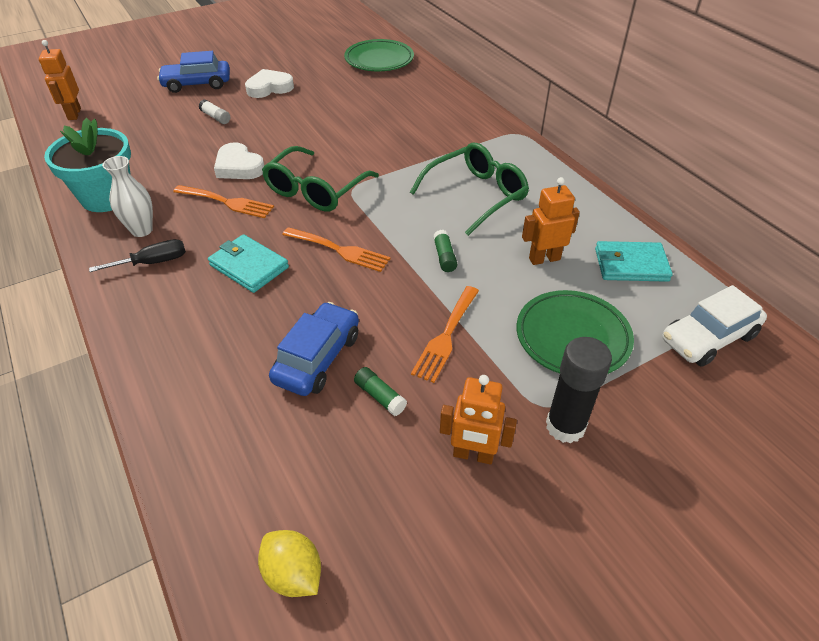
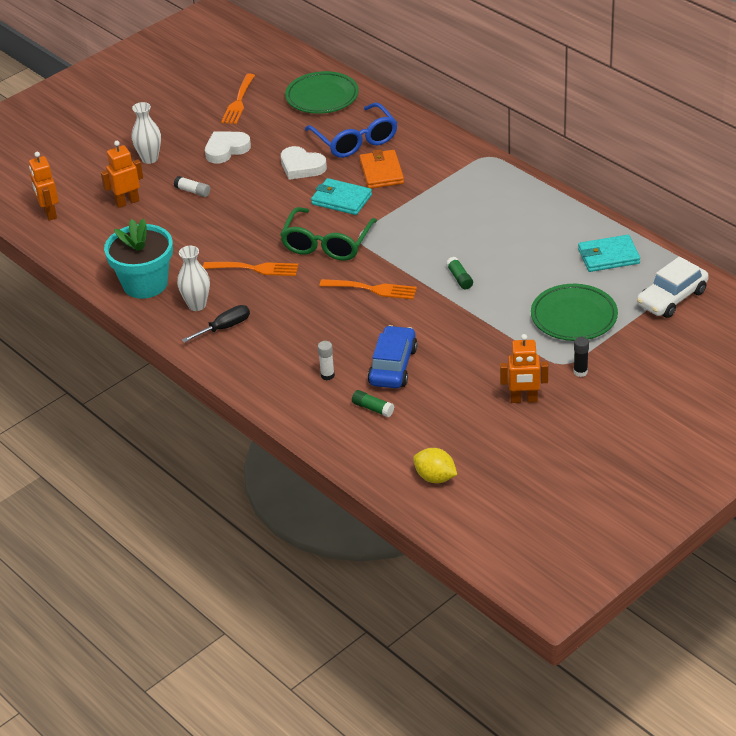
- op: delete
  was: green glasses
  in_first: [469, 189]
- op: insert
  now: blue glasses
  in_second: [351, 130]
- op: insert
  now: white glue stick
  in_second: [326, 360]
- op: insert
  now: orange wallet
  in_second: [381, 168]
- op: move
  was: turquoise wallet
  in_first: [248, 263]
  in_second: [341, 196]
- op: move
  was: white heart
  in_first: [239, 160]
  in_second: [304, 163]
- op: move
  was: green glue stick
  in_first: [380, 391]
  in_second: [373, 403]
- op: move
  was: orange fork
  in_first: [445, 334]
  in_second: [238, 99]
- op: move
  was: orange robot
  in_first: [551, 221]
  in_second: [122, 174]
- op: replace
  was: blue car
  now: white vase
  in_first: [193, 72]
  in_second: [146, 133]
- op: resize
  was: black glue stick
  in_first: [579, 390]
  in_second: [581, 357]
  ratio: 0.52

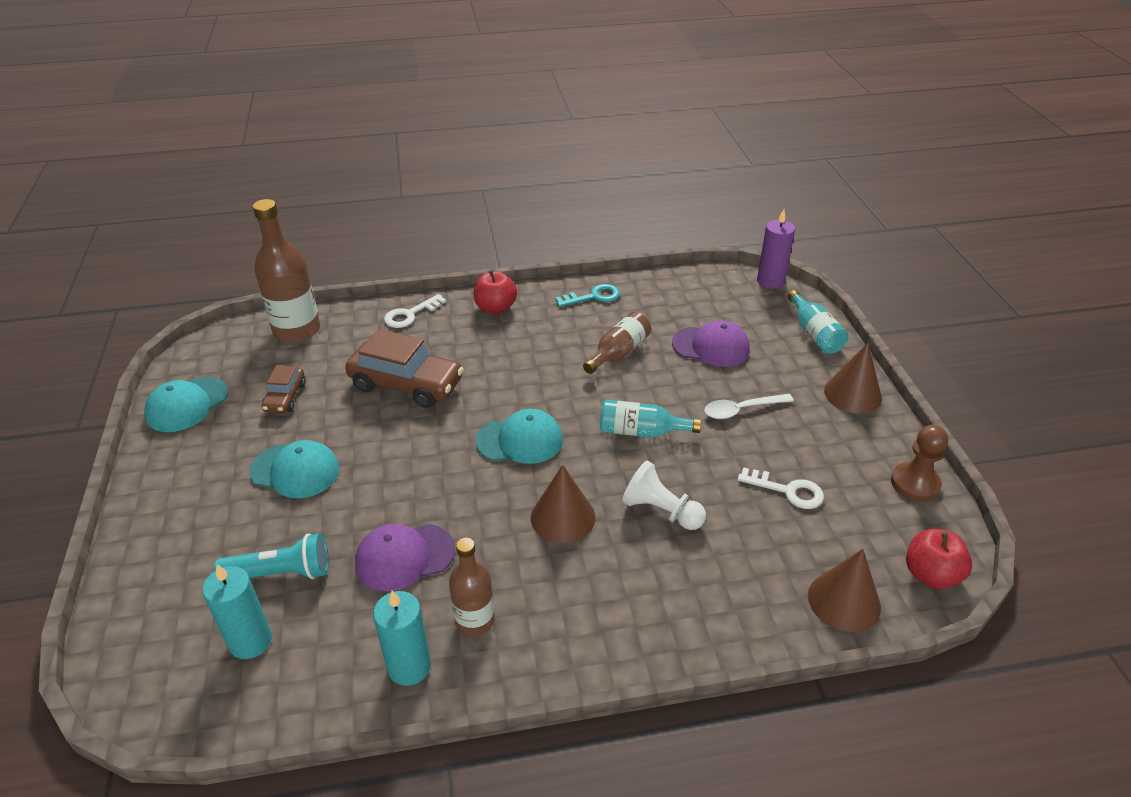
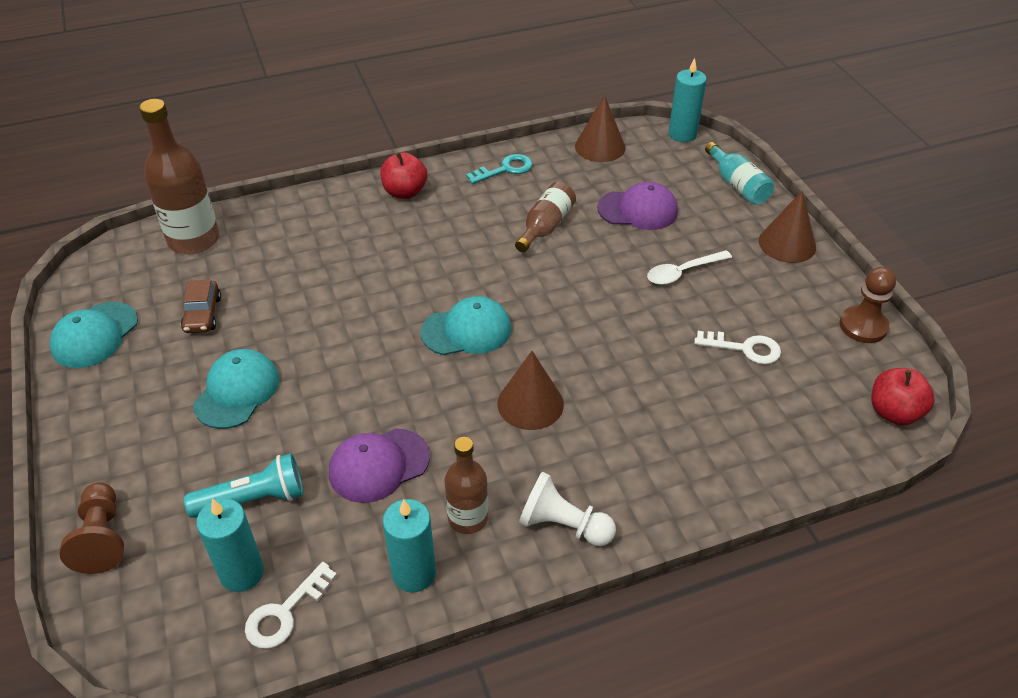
- op: delete
  was: brown car
  in_first: [404, 368]
- op: delete
  was: turquoise bottle
  in_first: [650, 419]
- op: insert
  now: brown pawn
  in_second: [92, 528]
- op: move
  was: white key
  in_first: [415, 311]
  in_second: [291, 605]
- op: move
  was: white pawn
  in_first: [664, 495]
  in_second: [567, 509]
- op: move
  was: brown cone
  in_first: [844, 590]
  in_second: [600, 128]
- op: recolor
  was: purple candle
  now: turquoise candle
  in_first: [776, 249]
  in_second: [688, 100]
- op: rotate
  was: turquoise cap
  in_first: [294, 469]
  in_second: [236, 389]
  clockwise: -75

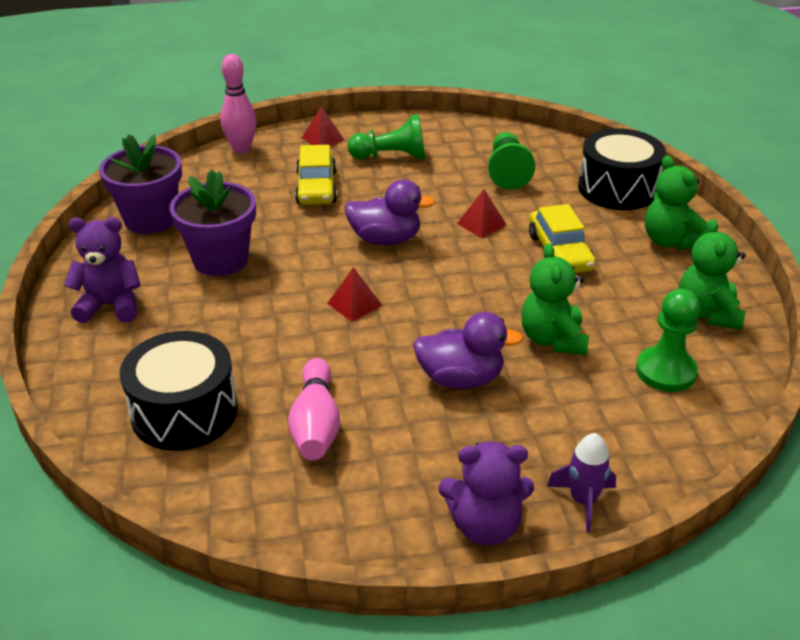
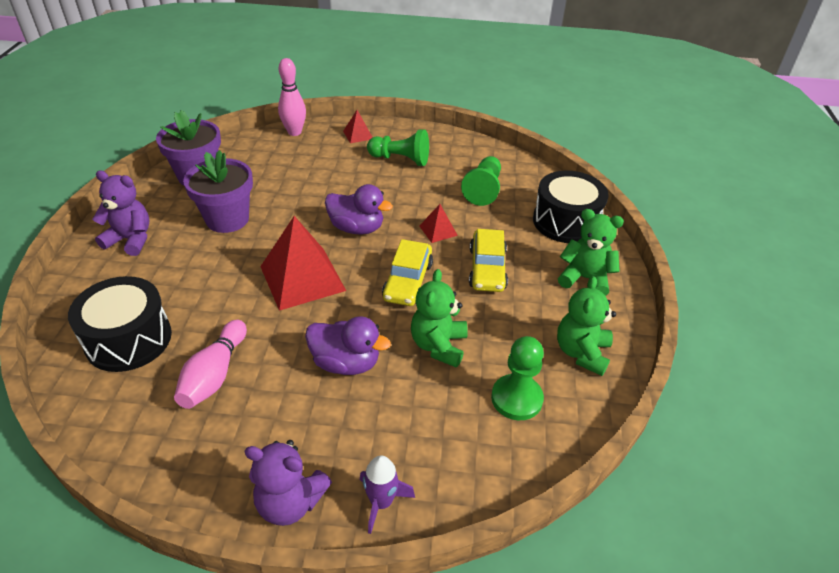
- op: move
  was: yellow car
  in_first: [316, 175]
  in_second: [407, 272]
- op: rotate
  was: green teddy bear
  in_first: [676, 203]
  in_second: [591, 252]
  clockwise: 120
- op: resize
  was: red pyramid
  in_first: [355, 294]
  in_second: [303, 263]
  ratio: 2.15

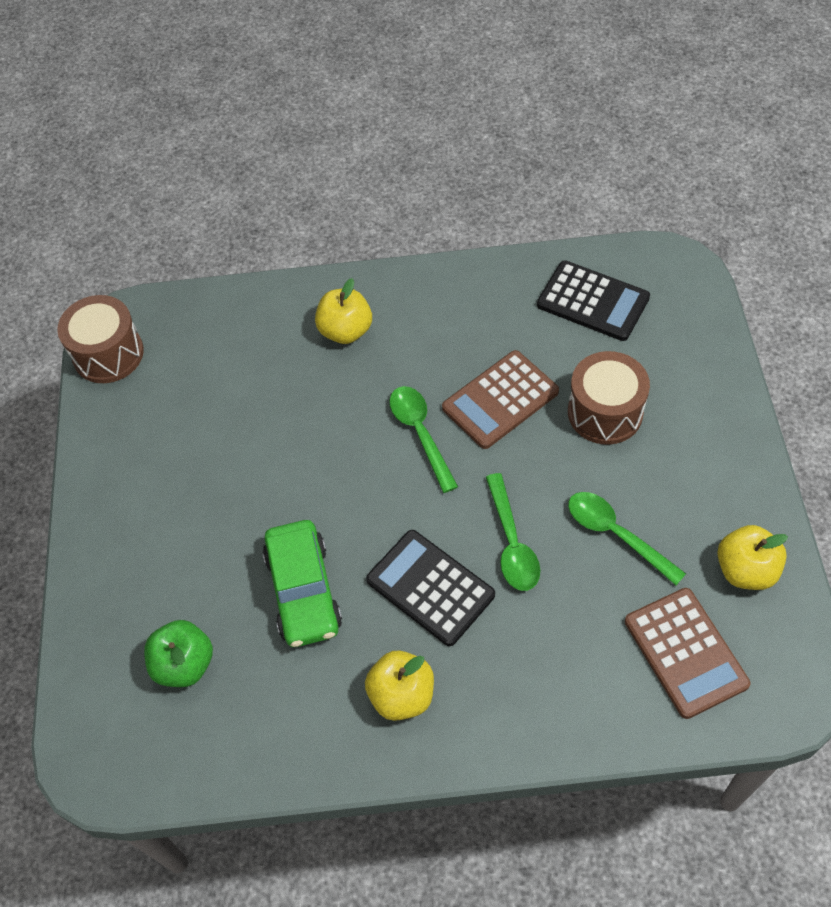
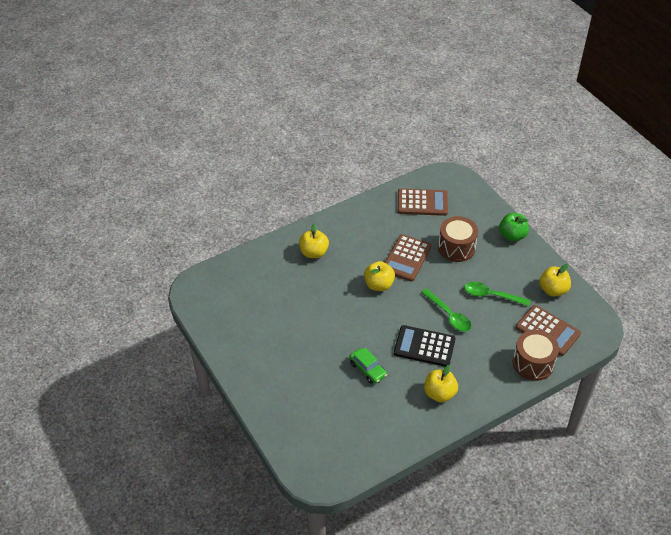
- op: move
  was: brown drum
  in_first: [100, 339]
  in_second: [536, 355]
- op: move
  was: green apple
  in_first: [178, 653]
  in_second: [514, 227]
- op: replace
  was: green spoon
  now: yellow apple
  in_first: [424, 439]
  in_second: [379, 276]
- op: recolor
  was: black calculator
  now: brown calculator
  in_first: [593, 300]
  in_second: [423, 202]
- op: resize
  was: green car
  in_first: [302, 583]
  in_second: [368, 366]
  ratio: 0.63

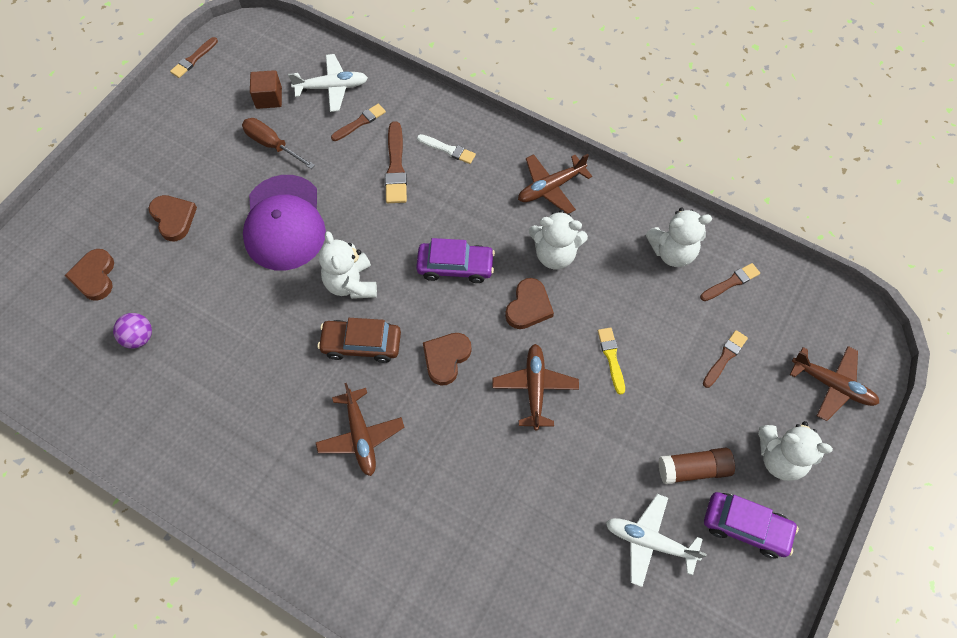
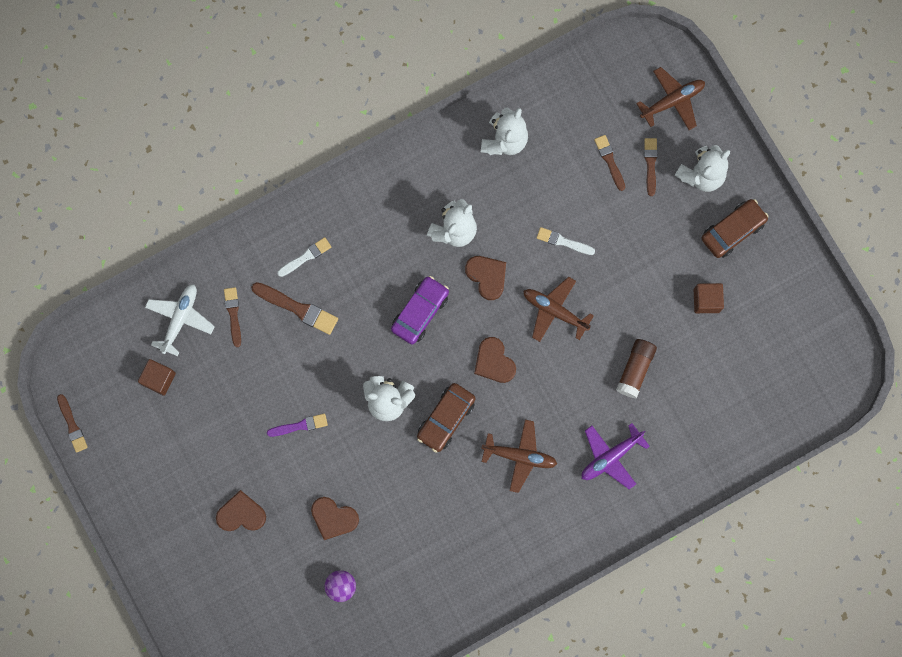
- op: delete
  was: brown screwdriver
  in_first: [278, 143]
- op: delete
  was: brown plane
  in_first: [555, 184]
- op: insert
  now: purple plane
  in_second: [616, 456]
- op: move
  was: brown heart
  in_first: [89, 275]
  in_second: [335, 518]
- op: move
  was: brown glue stick
  in_first: [697, 466]
  in_second: [636, 369]
- op: move
  was: brown brush
  in_first: [730, 282]
  in_second: [651, 167]
- op: replace
  was: purple cap
  now: purple brush
  in_first: [284, 223]
  in_second: [297, 425]
- op: replace
  was: white plane
  now: brown cube
  in_first: [656, 540]
  in_second: [709, 298]
- op: recolor
  was: yellow brush
  now: white brush
  in_first: [611, 361]
  in_second: [566, 241]
- op: recolor
  was: purple car
  now: brown car
  in_first: [751, 525]
  in_second: [735, 228]

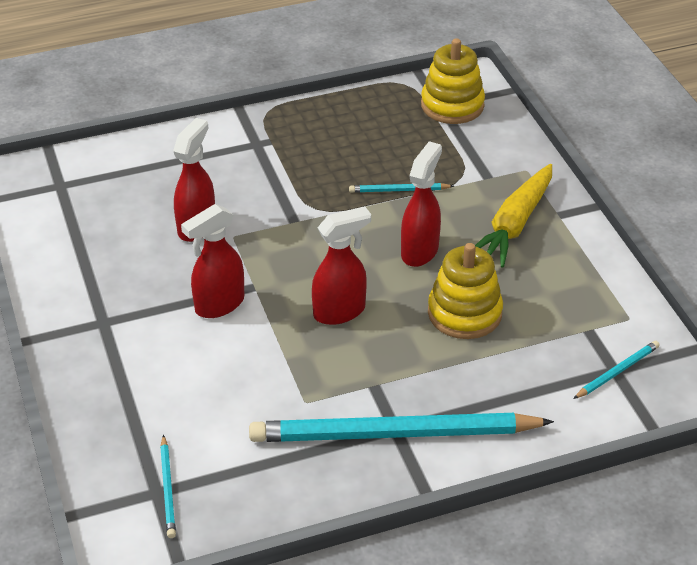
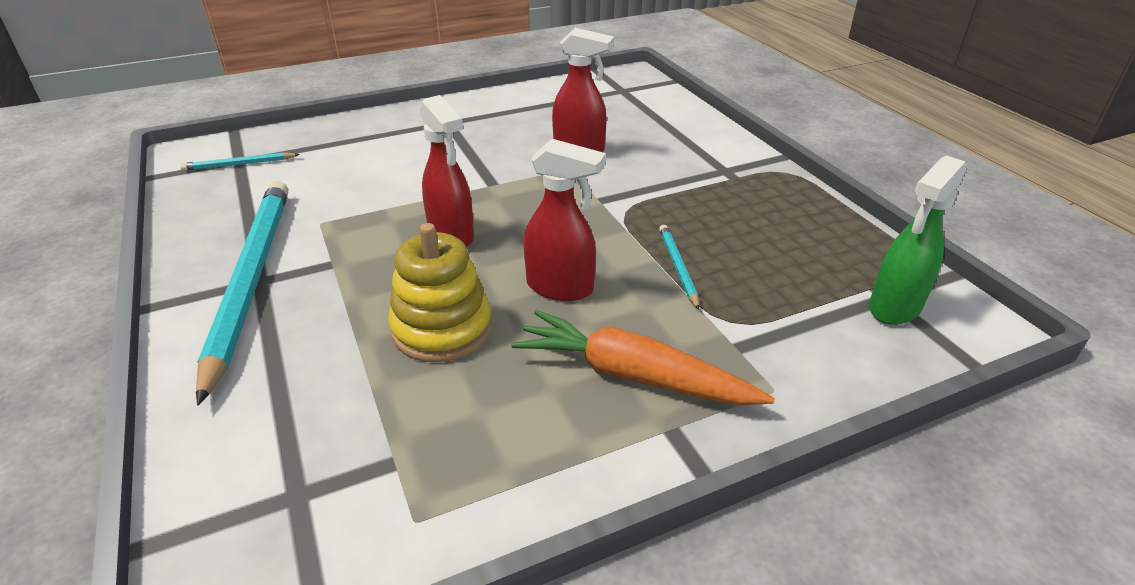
- op: delete
  was: red spray bottle
  in_first: [213, 261]
- op: delete
  was: turquoise pencil
  in_first: [616, 370]
- op: replace
  was: yellow stacking toy
  now: green spray bottle
  in_first: [453, 81]
  in_second: [917, 240]
- op: recolor
  was: yellow carrot
  now: orange carrot
  in_first: [513, 215]
  in_second: [643, 357]

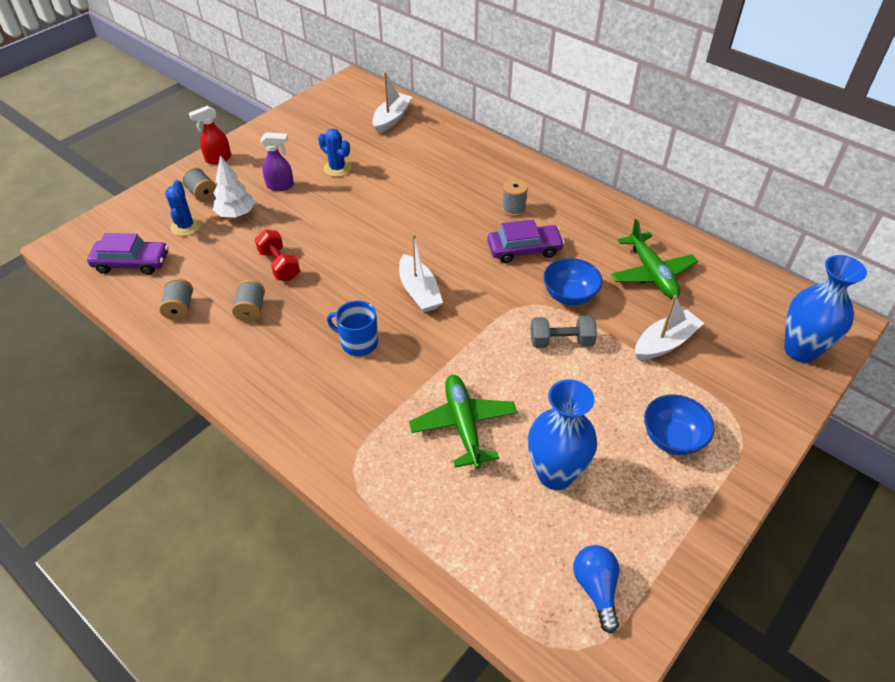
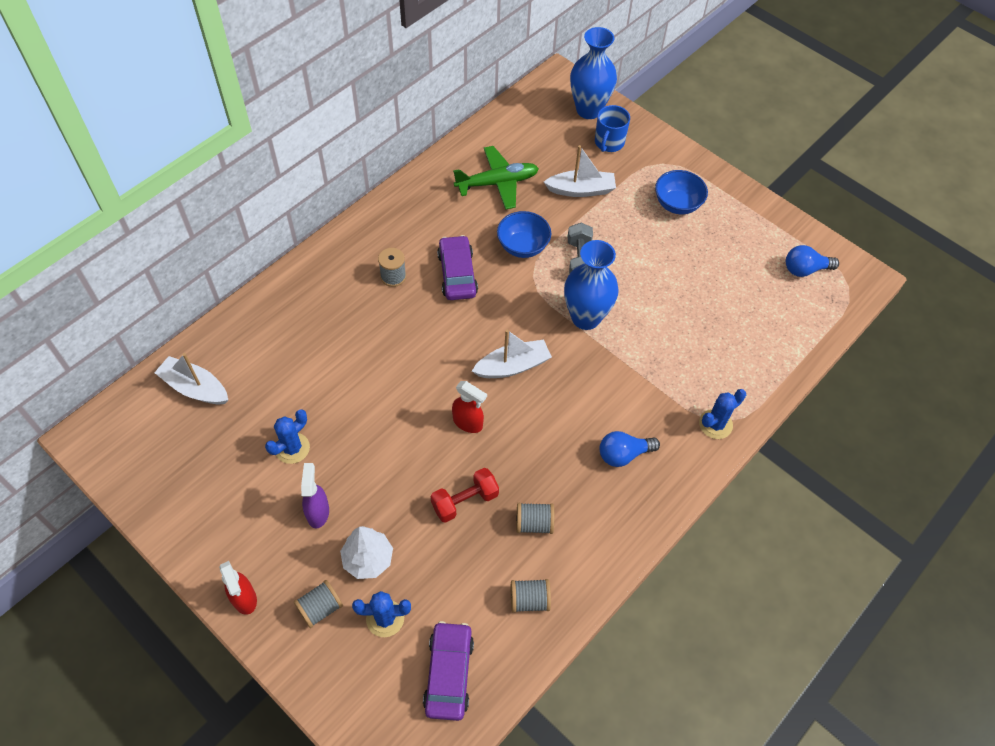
- op: delete
  was: green plane
  in_first: [463, 422]
- op: insert
  now: red spray bottle
  in_second: [469, 407]
- op: insert
  now: blue light bulb
  in_second: [630, 449]
- op: insert
  now: blue cactus
  in_second: [722, 414]
- op: move
  was: blue mug
  in_first: [352, 328]
  in_second: [612, 128]
- op: move
  was: blue vase
  in_first: [562, 434]
  in_second: [591, 285]
- op: rotate
  was: white boat
  in_first: [669, 327]
  in_second: [580, 171]
  clockwise: 120

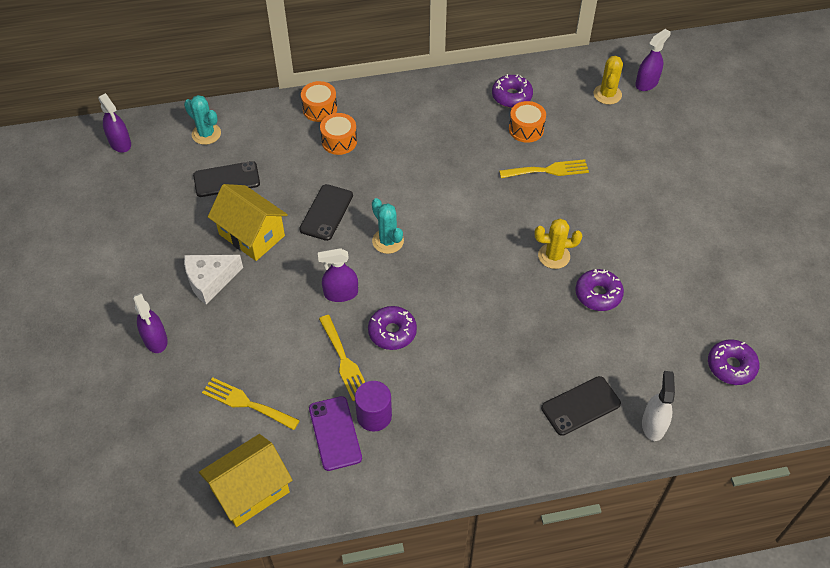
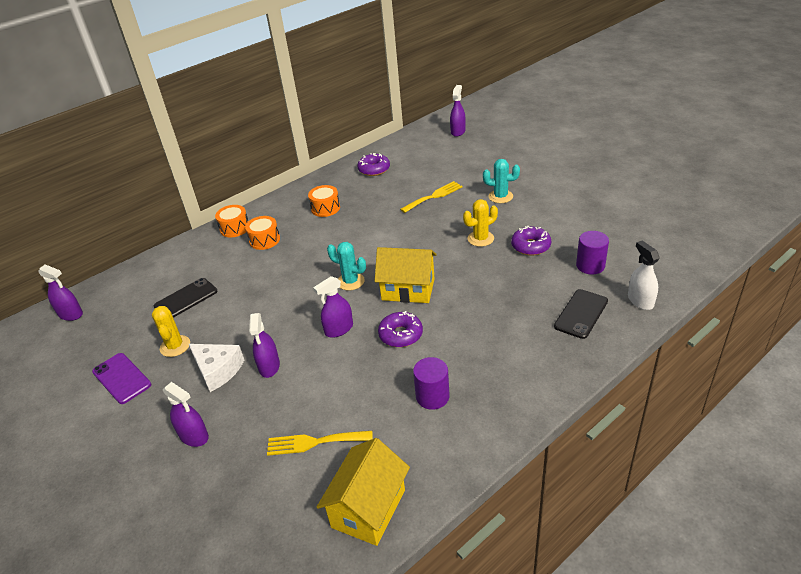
- op: delete
  was: black phone
  in_first: [326, 212]
- op: delete
  was: yellow fork
  in_first: [342, 358]
- op: delete
  was: purple donut
  in_first: [733, 362]
- op: insert
  now: purple spray bottle
  in_second: [264, 345]
- op: insert
  now: purple cylinder
  in_second: [592, 252]
- op: move
  was: turquoise cactus
  in_first: [202, 120]
  in_second: [501, 181]
- op: move
  was: yellow house
  in_first: [248, 222]
  in_second: [406, 275]
- op: move
  was: purple phone
  in_first: [335, 433]
  in_second: [121, 378]
- op: move
  was: orange drum
  in_first: [527, 122]
  in_second: [324, 201]
- op: move
  was: yellow cactus
  in_first: [608, 80]
  in_second: [171, 331]
- op: rotate
  was: white cheese
  in_first: [213, 280]
  in_second: [216, 368]
  clockwise: -90

